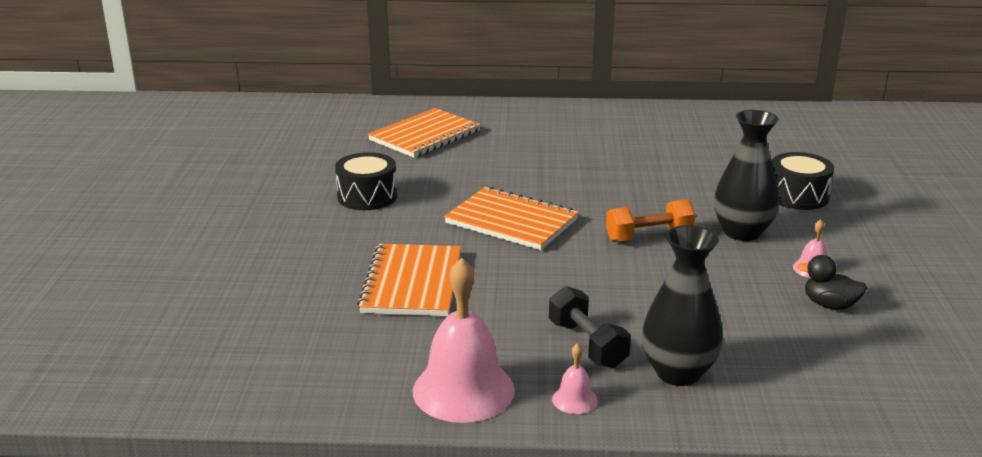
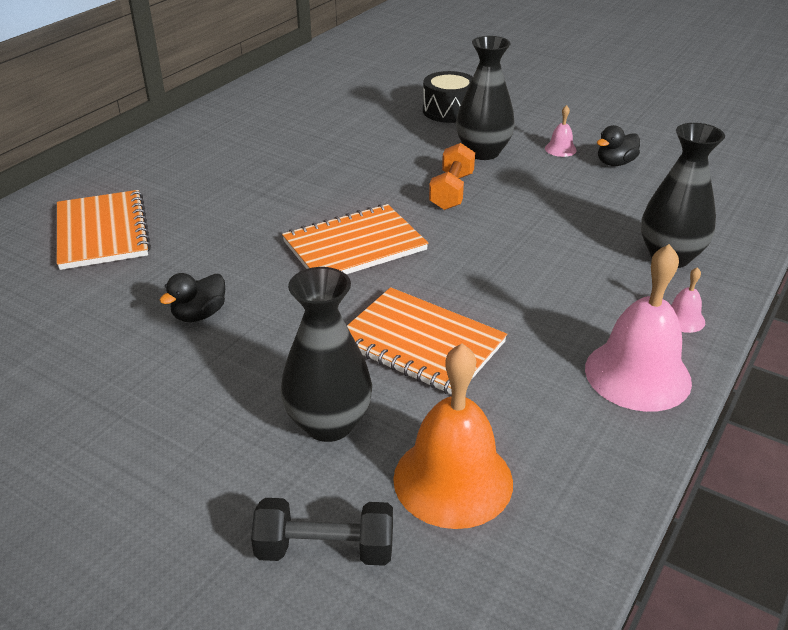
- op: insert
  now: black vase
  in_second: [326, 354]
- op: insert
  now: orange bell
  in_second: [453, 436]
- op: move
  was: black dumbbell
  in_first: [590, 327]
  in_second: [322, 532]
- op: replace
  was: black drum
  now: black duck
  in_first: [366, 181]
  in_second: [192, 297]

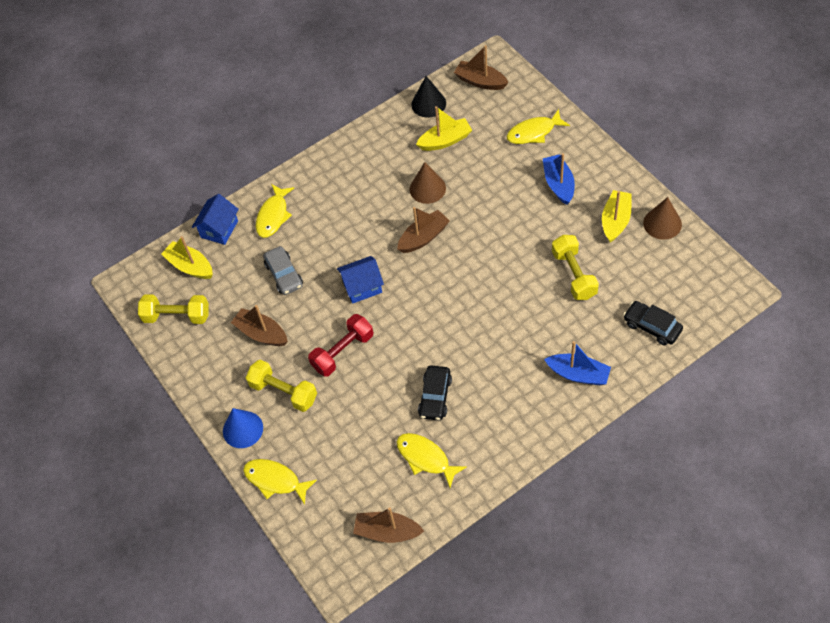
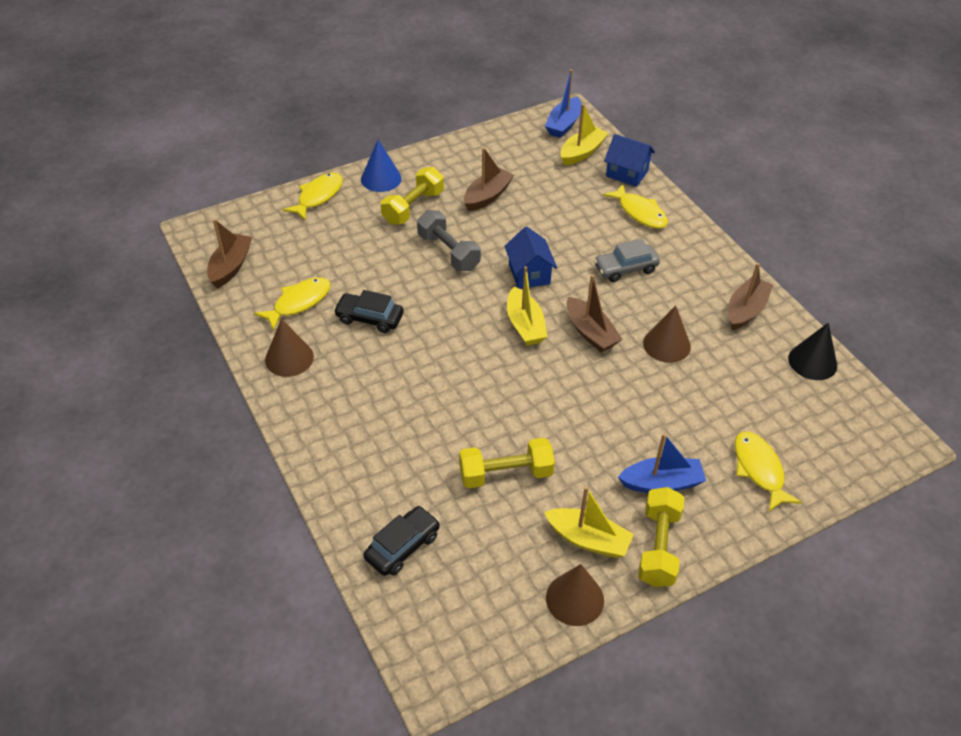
- op: insert
  now: brown cone
  in_second: [289, 348]
- op: move
  was: yellow dumbbell
  in_first: [173, 309]
  in_second: [661, 537]
- op: move
  was: grey car
  in_first: [283, 270]
  in_second: [627, 260]
- op: move
  was: yellow boat
  in_first: [444, 128]
  in_second: [527, 306]
- op: move
  was: brown boat
  in_first: [481, 67]
  in_second: [750, 296]
- op: move
  was: blue boat
  in_first: [577, 363]
  in_second: [563, 103]
- op: recolor
  was: red dumbbell
  now: grey dumbbell
  in_first: [341, 345]
  in_second: [449, 240]
- op: rotate
  was: yellow fish
  in_first: [275, 211]
  in_second: [635, 206]
  clockwise: -150

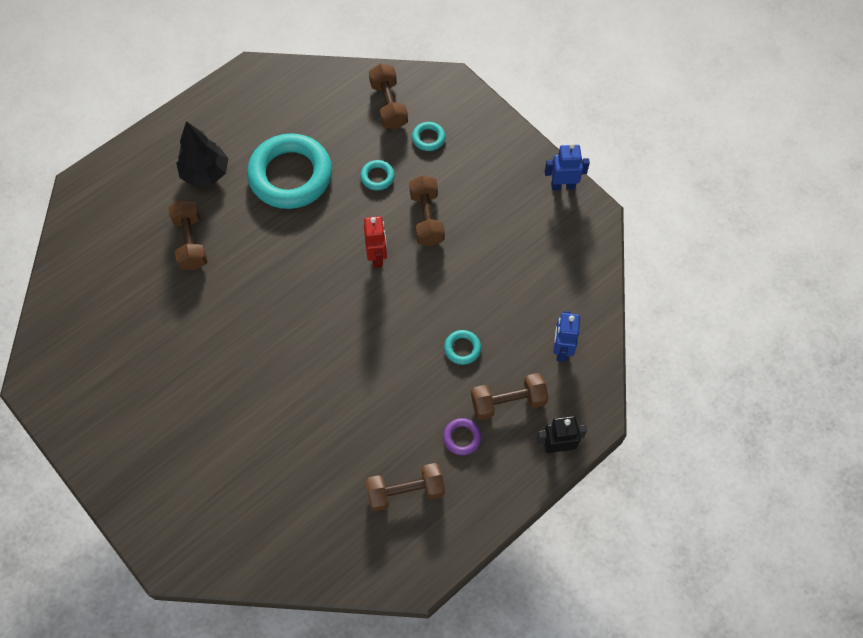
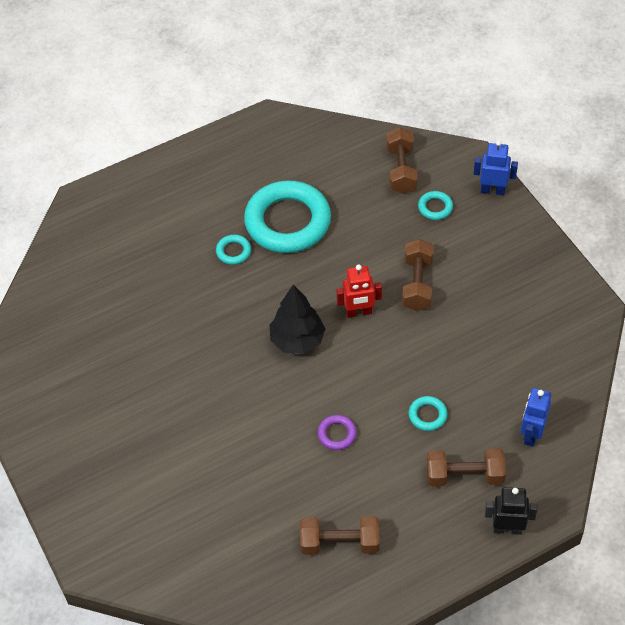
- op: delete
  was: brown dumbbell
  in_first: [187, 234]
- op: move
  was: black tree
  in_first: [202, 154]
  in_second: [297, 319]
- op: move
  was: turquoise ring
  in_first: [377, 175]
  in_second: [233, 250]
- op: move
  was: purple ring
  in_first: [462, 436]
  in_second: [337, 432]
- op: move
  was: blue robot
  in_first: [567, 166]
  in_second: [495, 167]
- op: rotate
  was: red robot
  in_first: [375, 242]
  in_second: [359, 291]
  clockwise: 75

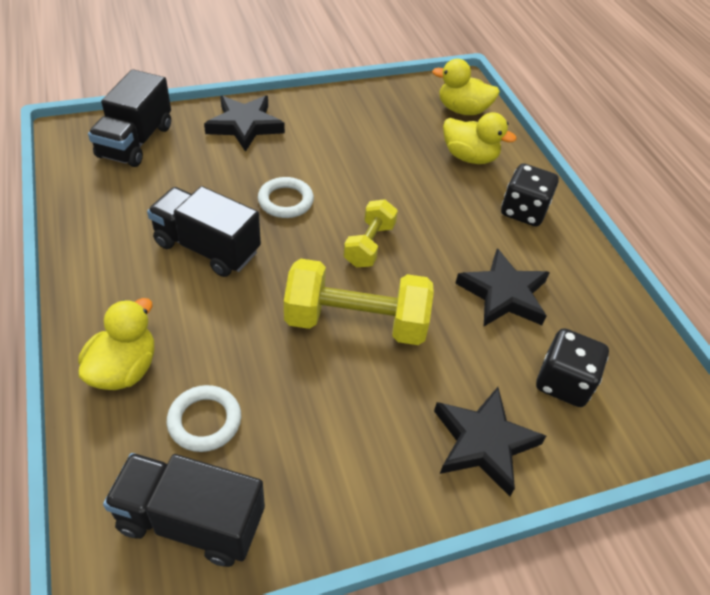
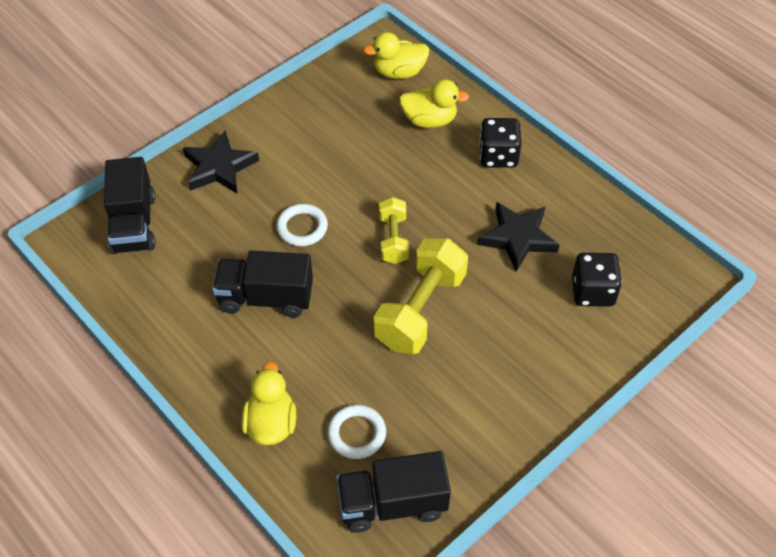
- op: delete
  was: black star
  in_first: [490, 441]
- op: rotate
  was: yellow dumbbell
  in_first: [359, 302]
  in_second: [421, 296]
  clockwise: -45

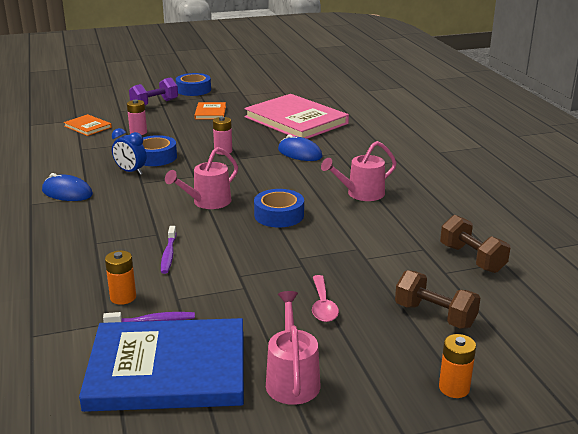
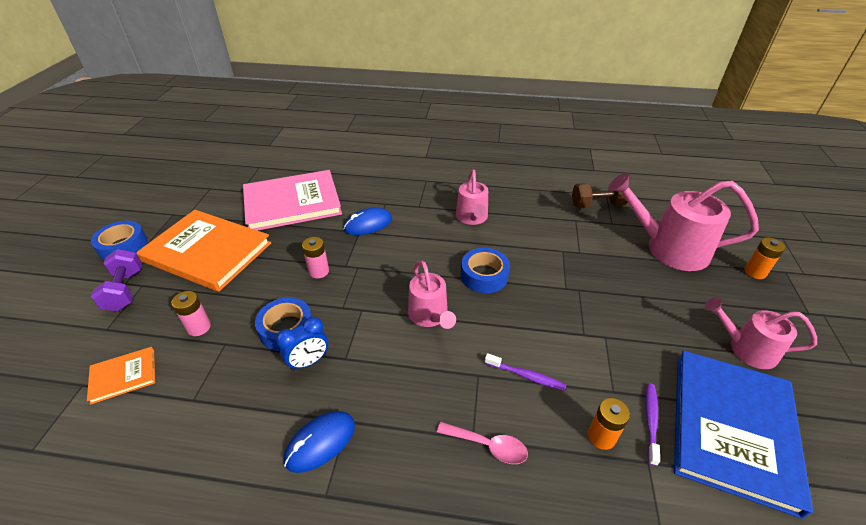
- op: move
  was: pink spoon
  in_first: [325, 298]
  in_second: [482, 443]
- op: replace
  was: brown dumbbell
  now: pink watering can
  in_first: [437, 299]
  in_second: [683, 222]
- op: resize
  was: orange book
  in_first: [210, 110]
  in_second: [203, 251]
  ratio: 2.22

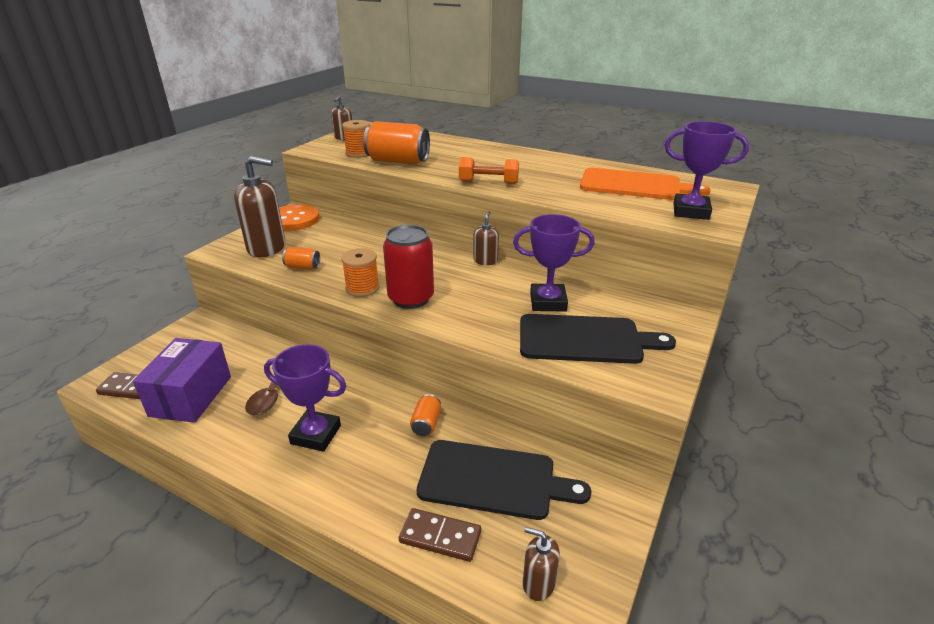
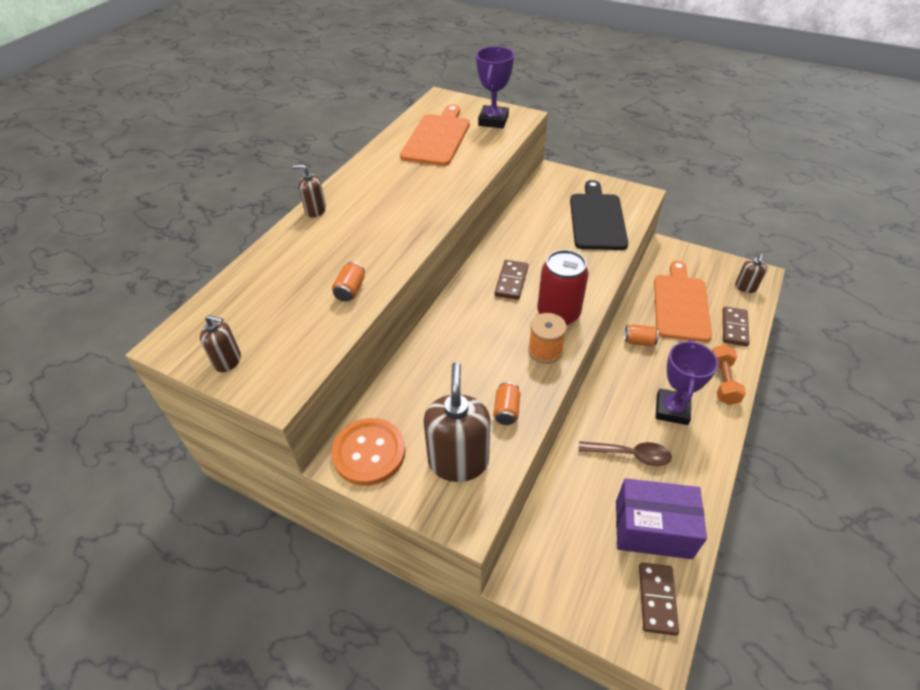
- op: delete
  was: orange spool
  in_first: [356, 139]
- op: delete
  was: purple trophy
  in_first: [554, 263]
- op: insert
  now: brown domino
  in_second: [511, 280]
- op: move
  was: orange dumbbell
  in_first: [489, 170]
  in_second: [729, 375]
- op: move
  was: brown soap dispenser
  in_first: [486, 238]
  in_second: [309, 191]
- op: recolor
  was: black cutting board
  now: orange cutting board
  in_first: [504, 480]
  in_second: [683, 301]
- op: resize
  was: orange can
  in_first: [396, 142]
  in_second: [348, 282]
  ratio: 0.49

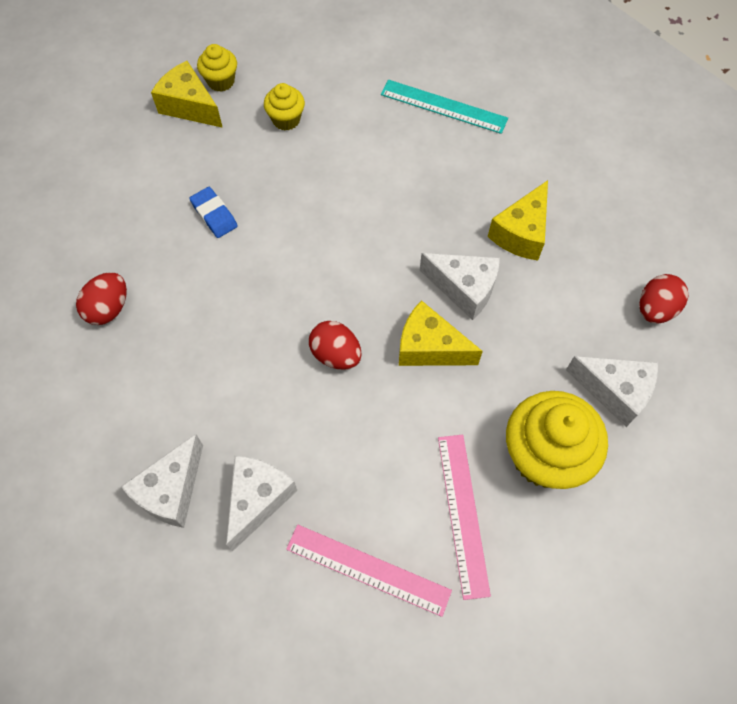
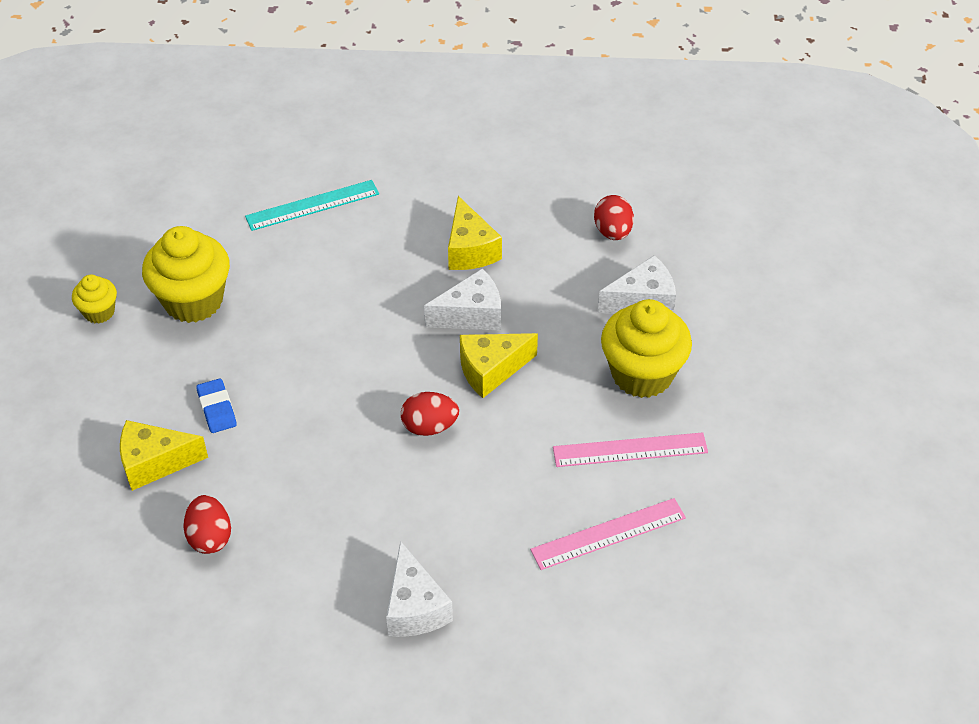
- op: delete
  was: white cheese
  in_first: [261, 503]
- op: move
  was: yellow cheese
  in_first: [187, 94]
  in_second: [164, 455]
- op: rotate
  was: blue eraser
  in_first: [213, 212]
  in_second: [216, 406]
  clockwise: 60
- op: rotate
  was: pink ruler
  in_first: [464, 517]
  in_second: [630, 449]
  clockwise: -45
- op: resize
  was: yellow cupcake
  in_first: [284, 107]
  in_second: [186, 274]
  ratio: 1.94

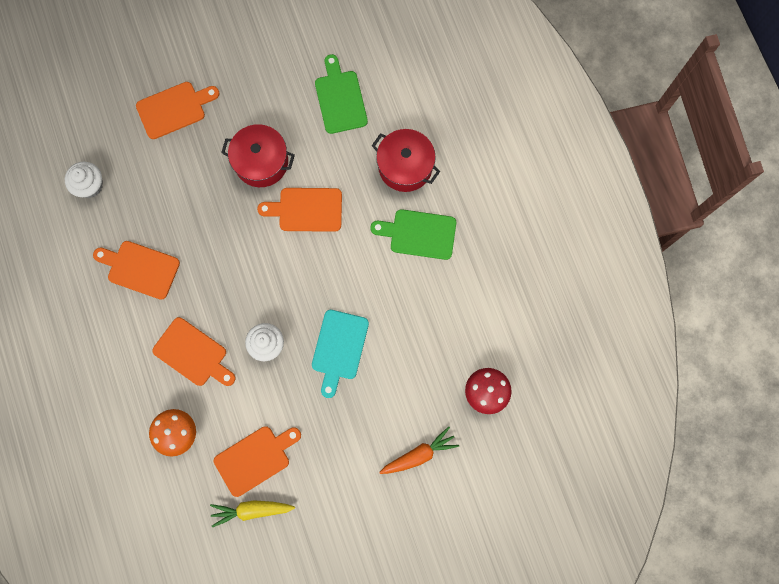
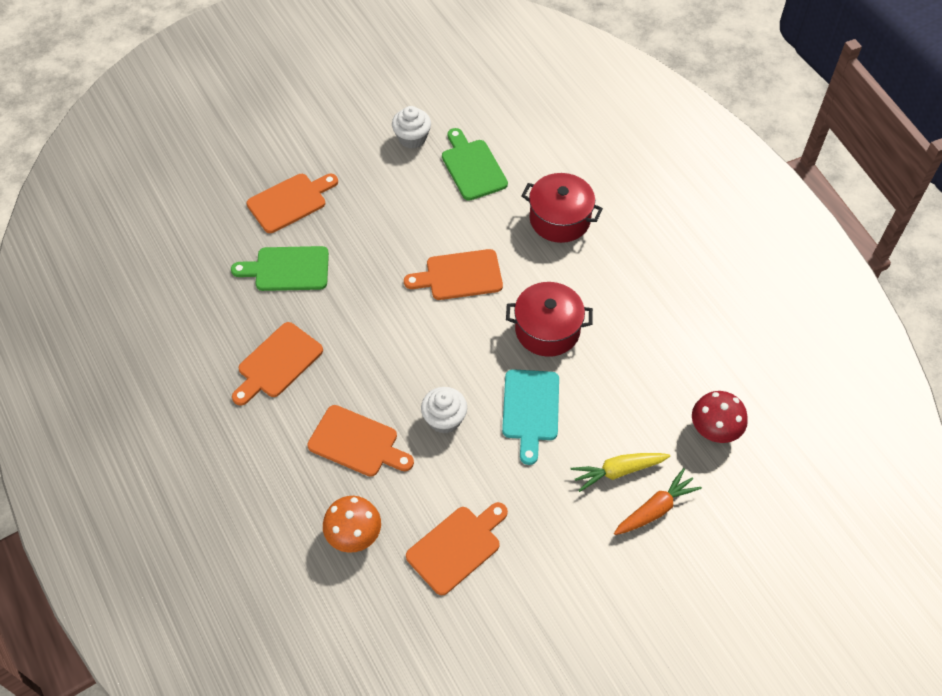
- op: move
  was: white cupcake
  in_first: [84, 180]
  in_second: [411, 127]
- op: move
  was: yellow carrot
  in_first: [252, 514]
  in_second: [620, 472]
- op: move
  was: red pot
  in_first: [258, 155]
  in_second: [549, 319]
- op: move
  was: green cutting board
  in_first: [413, 234]
  in_second: [280, 268]
- op: rotate
  was: orange cutting board
  in_first: [136, 270]
  in_second: [277, 364]
  clockwise: -60

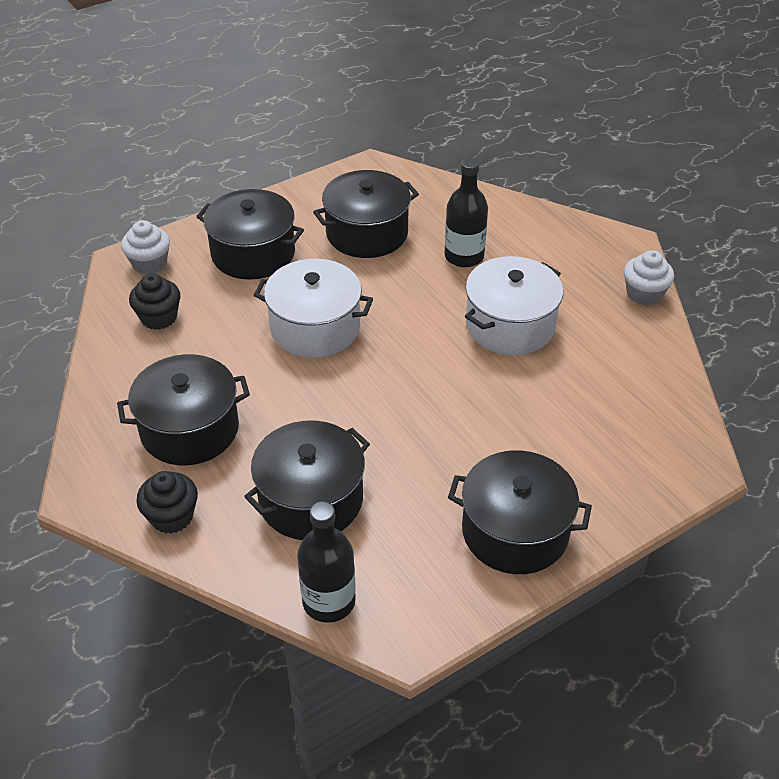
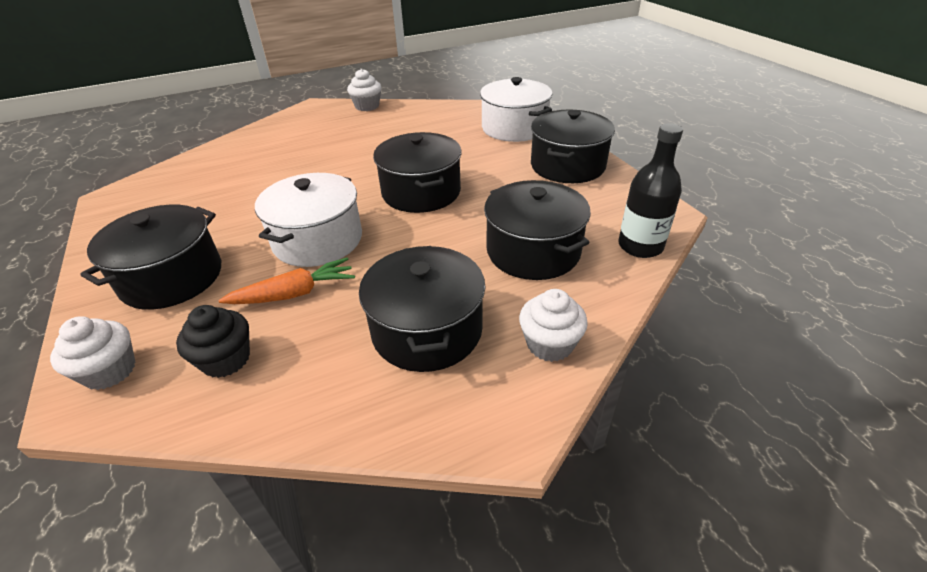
- op: delete
  was: black bottle
  in_first: [466, 212]
- op: insert
  now: orange carrot
  in_second: [286, 280]
- op: move
  was: black pot
  in_first: [366, 214]
  in_second: [417, 172]
- op: move
  was: white pot
  in_first: [514, 305]
  in_second: [516, 109]
- op: recolor
  was: black cupcake
  now: white cupcake
  in_first: [167, 502]
  in_second: [553, 325]

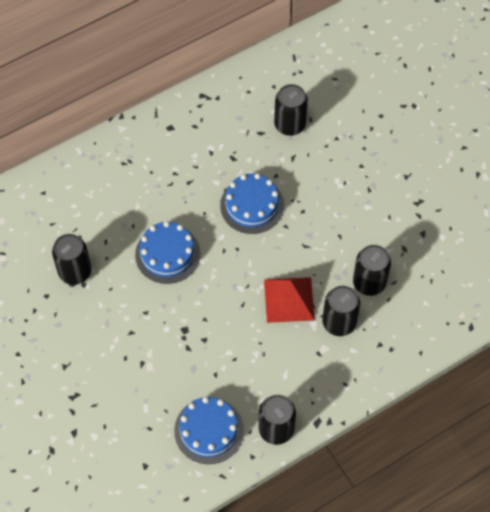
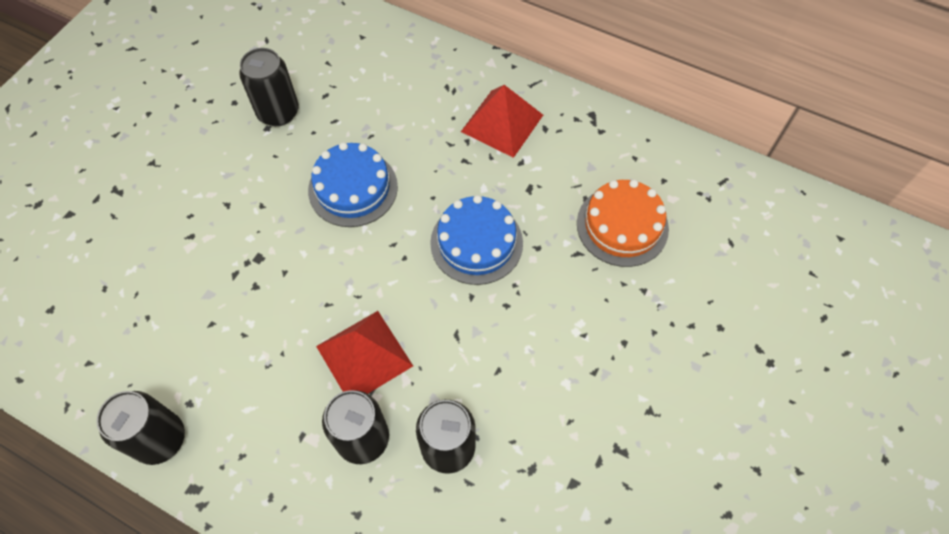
- op: delete
  was: blue cake
  in_first: [209, 430]
- op: insert
  now: red pyramid
  in_second: [502, 121]
- op: replace
  was: black can
  now: orange cake
  in_first: [291, 110]
  in_second: [623, 223]

